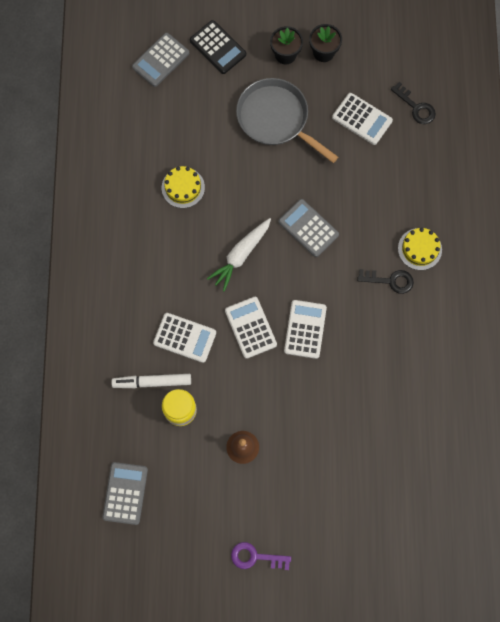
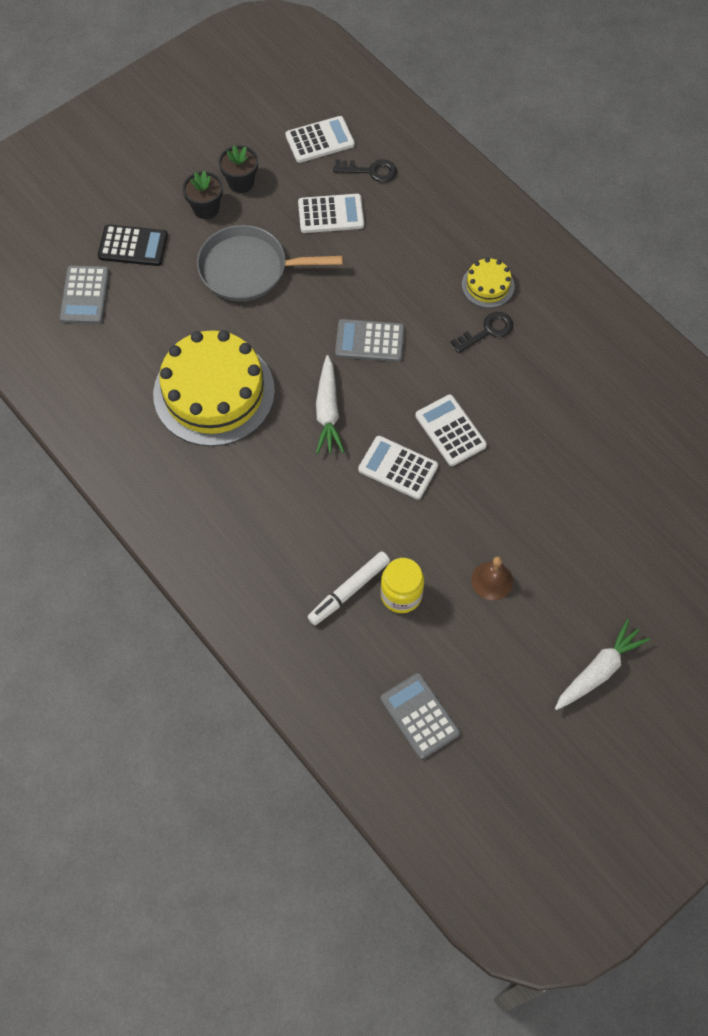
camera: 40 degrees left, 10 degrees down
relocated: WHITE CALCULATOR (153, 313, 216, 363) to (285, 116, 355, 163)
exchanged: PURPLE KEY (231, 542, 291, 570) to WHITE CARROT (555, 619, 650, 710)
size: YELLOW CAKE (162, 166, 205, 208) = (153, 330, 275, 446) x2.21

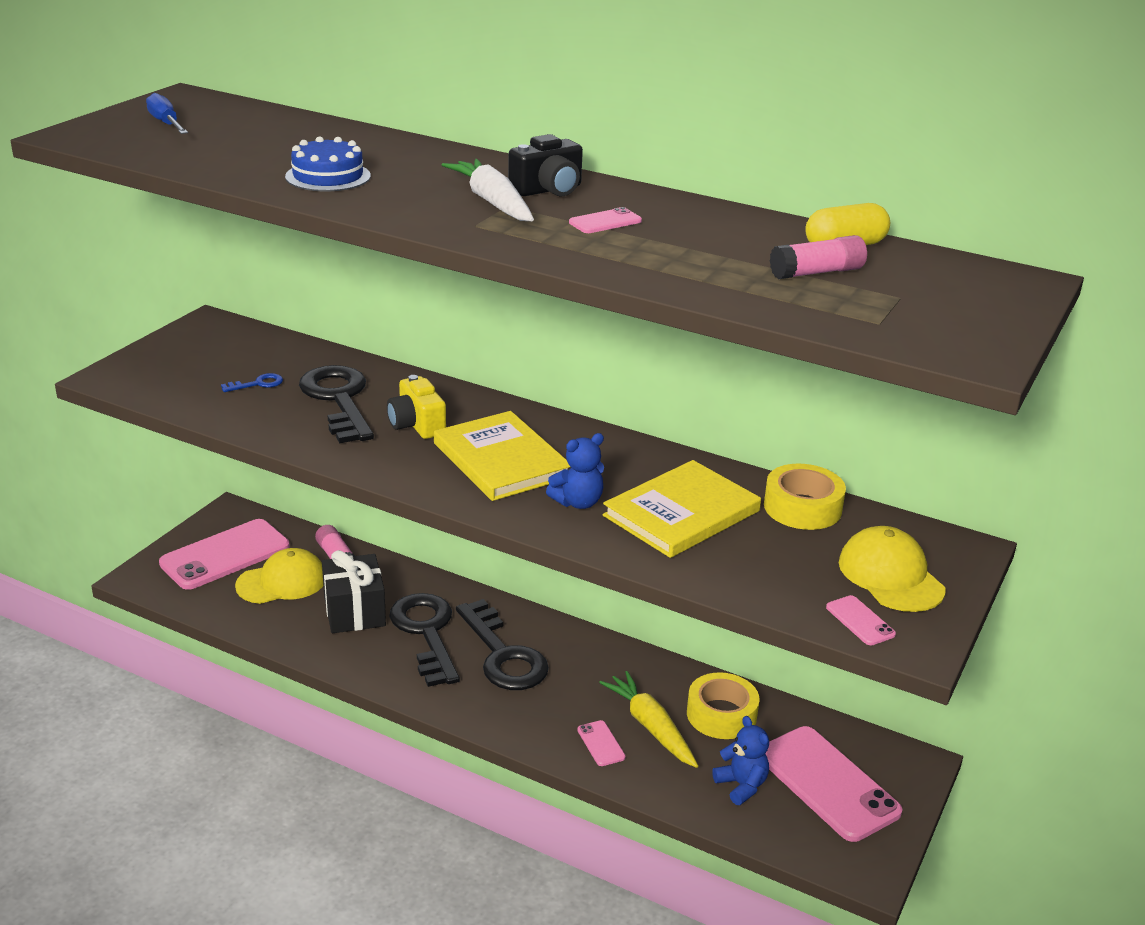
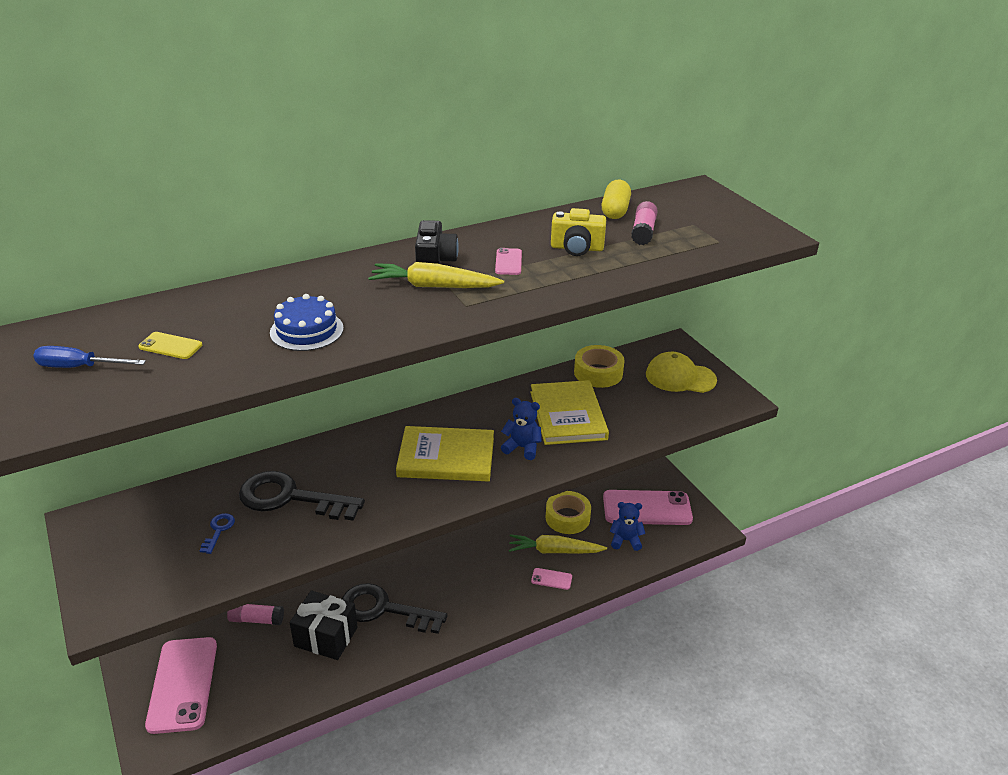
camera: 55 degrees left, 5 degrees up
missing: YELLOW CAP (235, 548, 323, 604); PINK PHONE (826, 595, 896, 645); BLACK KEY (456, 599, 549, 690)
appeared: YELLOW PHONE (138, 332, 202, 359)
relocated: YELLOW CAMERA (387, 375, 446, 439) to (551, 208, 606, 256)
colour: WHITE CARROT (442, 159, 534, 221) to YELLOW CARROT (368, 262, 504, 288)
spun: BLUE TEDDY BEAR (546, 433, 604, 509) = (501, 398, 542, 460) 75 degrees counterclockwise

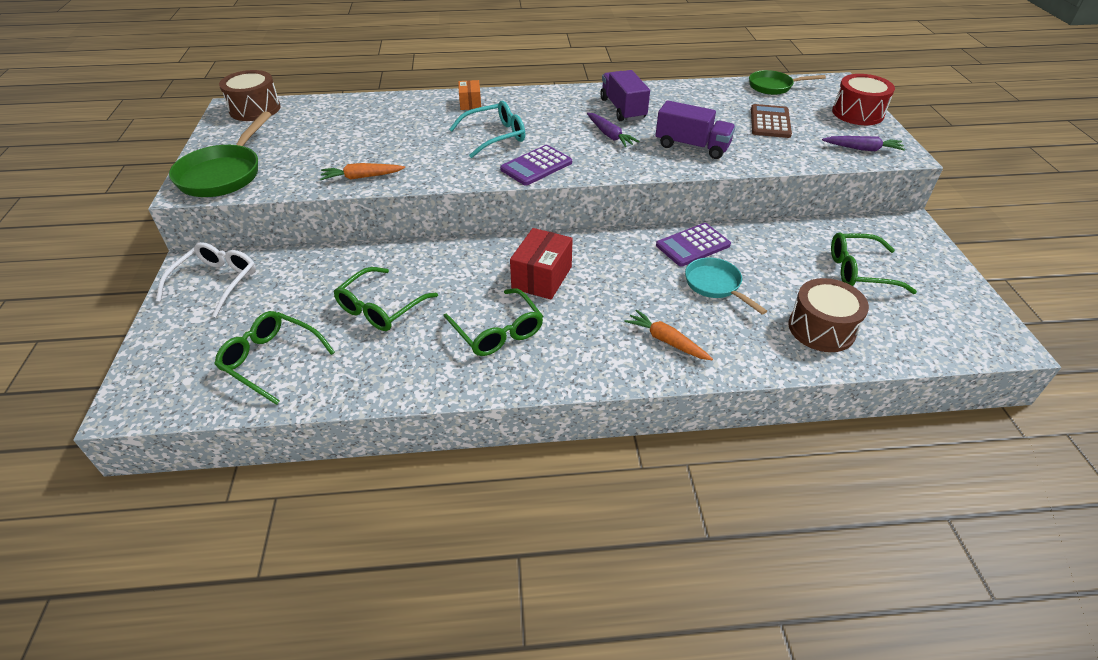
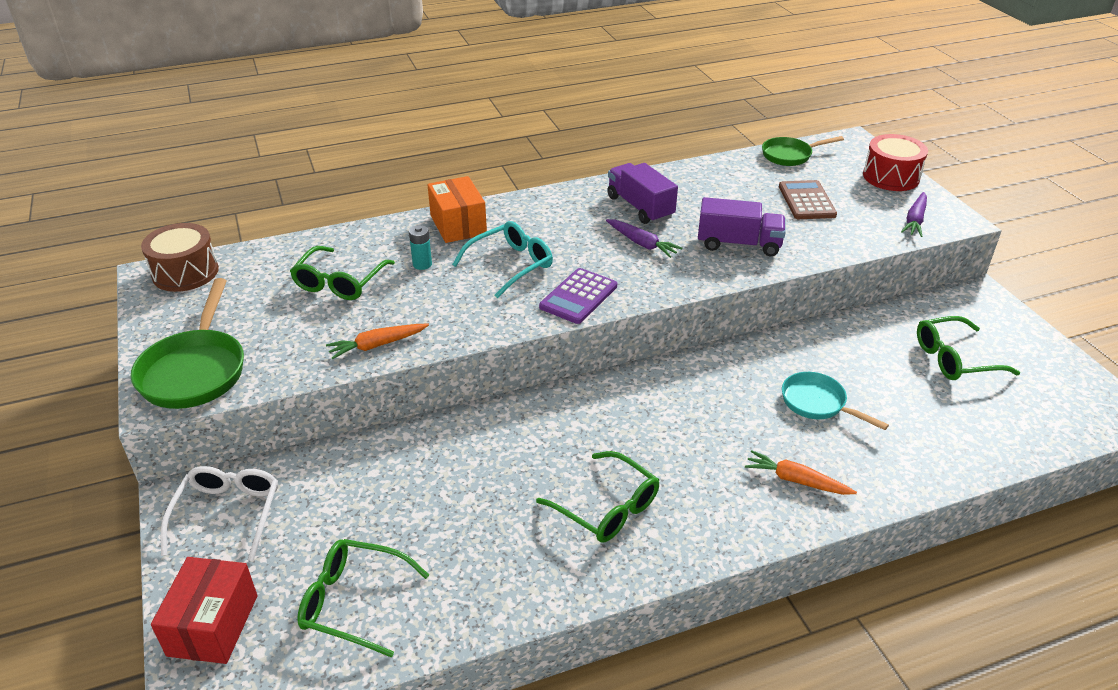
camera: 15 degrees left, 5 degrees down
missing: PURPLE CALCULATOR (656, 223, 731, 267); BROWN DRUM (788, 278, 869, 352)
appeared: TURQUOISE BATTERY (409, 225, 432, 270)
relocated: RED BOX (510, 228, 573, 300) to (151, 557, 257, 664); GREEN GLASSES (334, 267, 438, 331) to (290, 246, 395, 300)
spun: PURPLE CARROT (822, 136, 906, 151) = (901, 192, 927, 237) 120 degrees clockwise
size: ORANGE BOX (458, 80, 481, 110) = (427, 176, 487, 243) x1.69

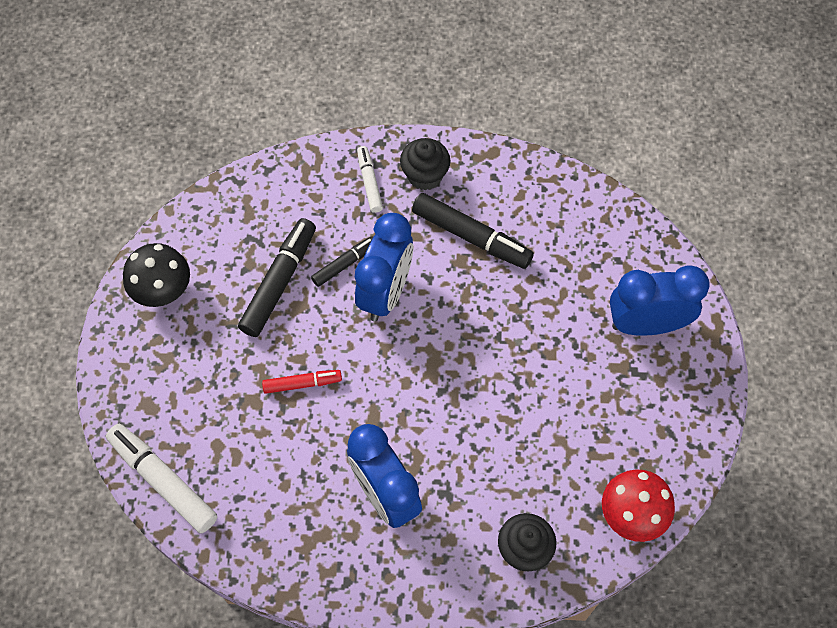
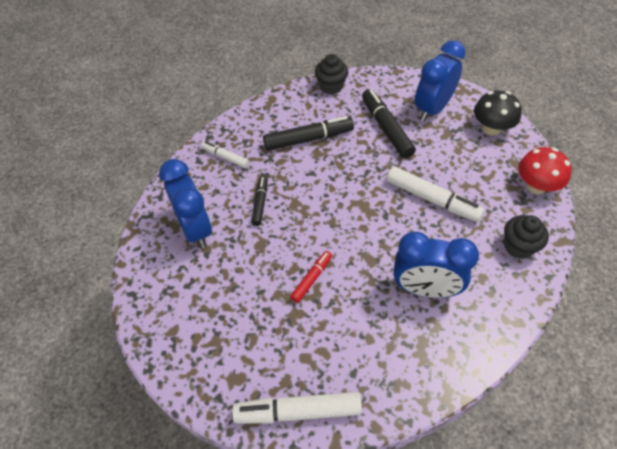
camera: 45 degrees left, 10 degrees down
appeared: WHITE MARKER (387, 166, 484, 222)
relocated: BLACK CUPCAKE (400, 138, 450, 191) to (315, 54, 348, 94); BLUE CLOCK (355, 213, 413, 321) to (159, 159, 212, 248); BLACK MARKER (238, 218, 316, 337) to (362, 89, 416, 158); BLACK MUSHROOM (123, 243, 190, 307) to (474, 91, 522, 135)

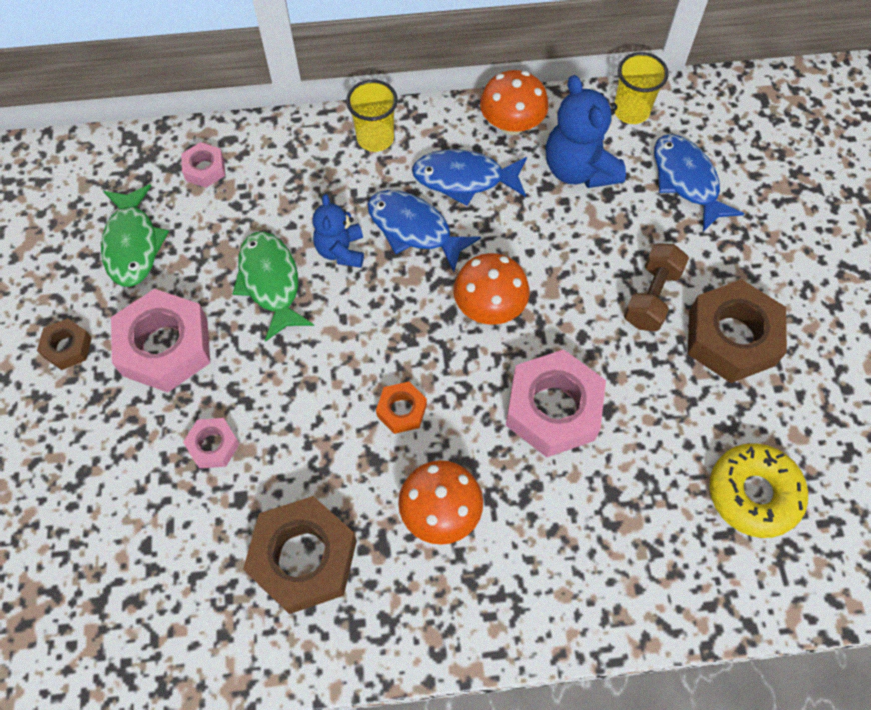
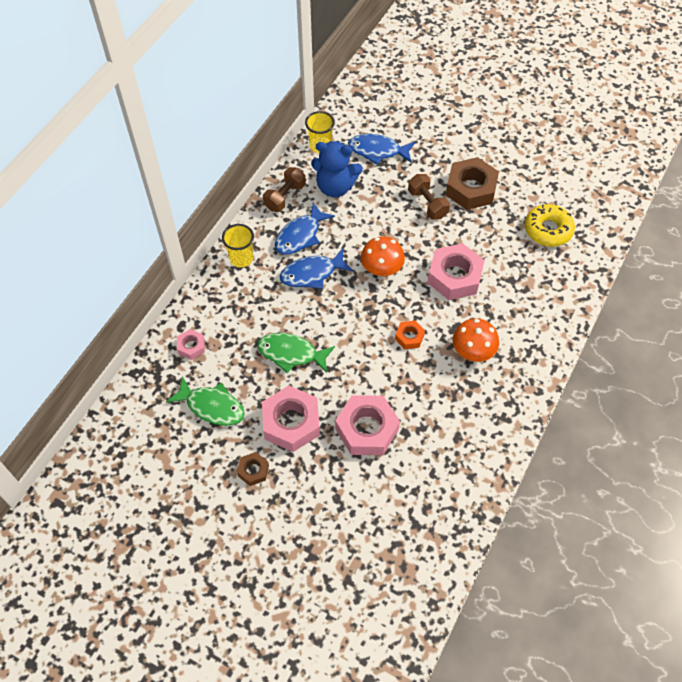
camera: 55 degrees left, 5 degrees down
missing: BLUE TEDDY BEAR (312, 194, 364, 268); BROWN NUT (243, 496, 357, 614)
exchanged: ORANGE MUSHROOM (480, 70, 549, 135) to BROWN DUMBBELL (263, 167, 306, 212)
size: PINK NUT (183, 418, 240, 468) = (335, 395, 400, 455) x2.00

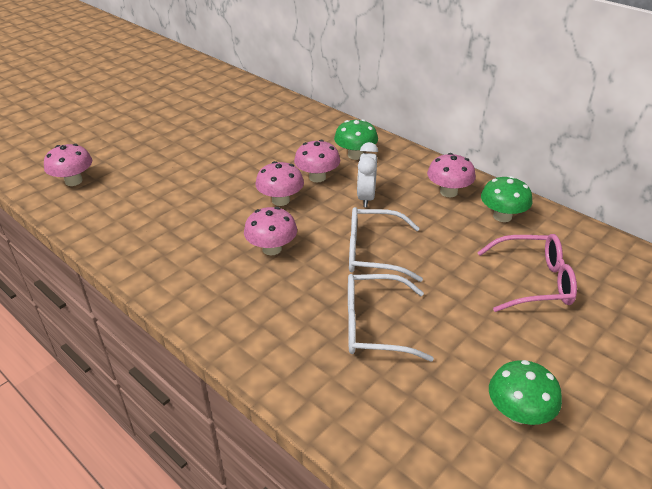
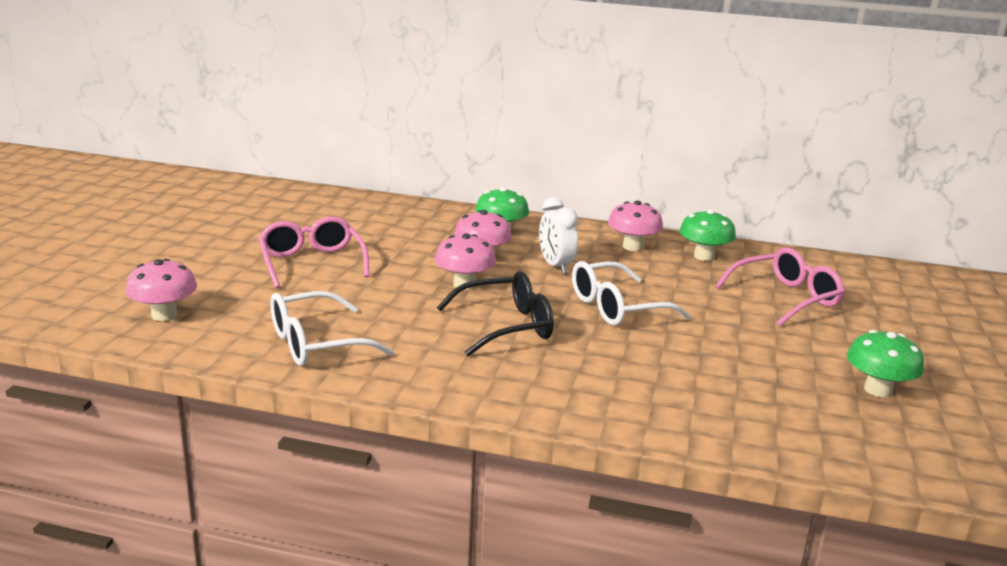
camera: 30 degrees left, 15 degrees down
appeared: PINK GLASSES (259, 216, 369, 288)
relocated: WHITE GLASSES (348, 274, 434, 361) to (270, 291, 394, 366)
exchanged: PINK MUSHROOM (244, 207, 297, 255) to BLACK GLASSES (437, 271, 554, 356)

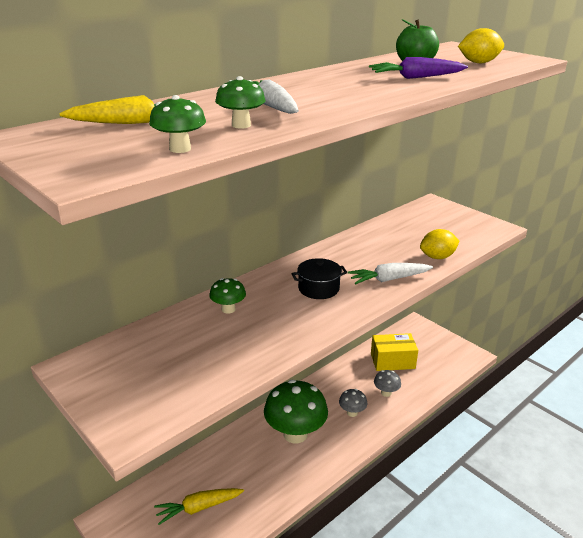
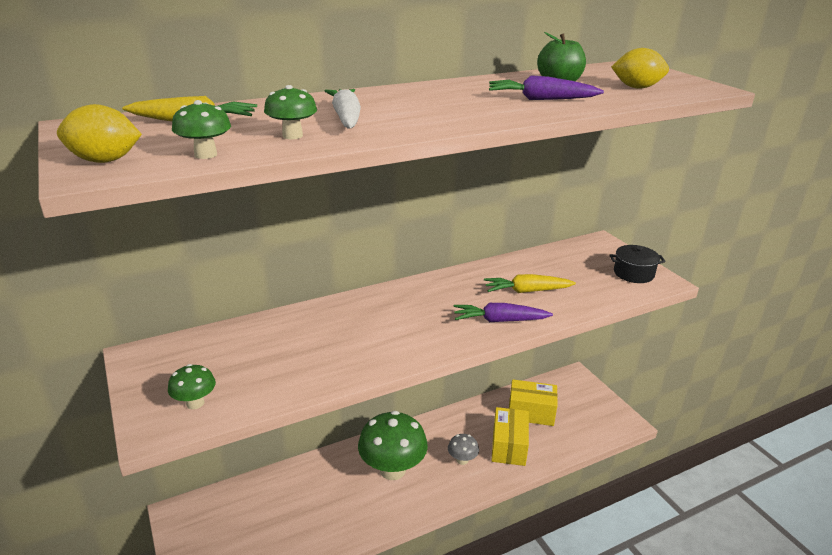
camera: 15 degrees right, 0 degrees up
relocated: YELLOW LEMON (420, 229, 460, 259) to (57, 104, 142, 163); BLACK POT (291, 258, 347, 299) to (609, 245, 666, 283); GREEN MUSHROOM (209, 278, 246, 314) to (168, 364, 216, 409); YELLOW CARROT (154, 488, 244, 525) to (484, 274, 576, 293)
exchanged: GREY MUSHROOM (374, 370, 401, 397) to YELLOW BOX (491, 407, 529, 466)
colour: WHITE CARROT (348, 263, 433, 284) to PURPLE CARROT (454, 303, 553, 322)

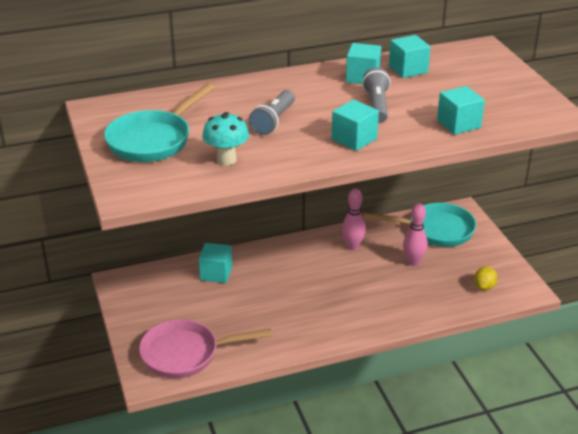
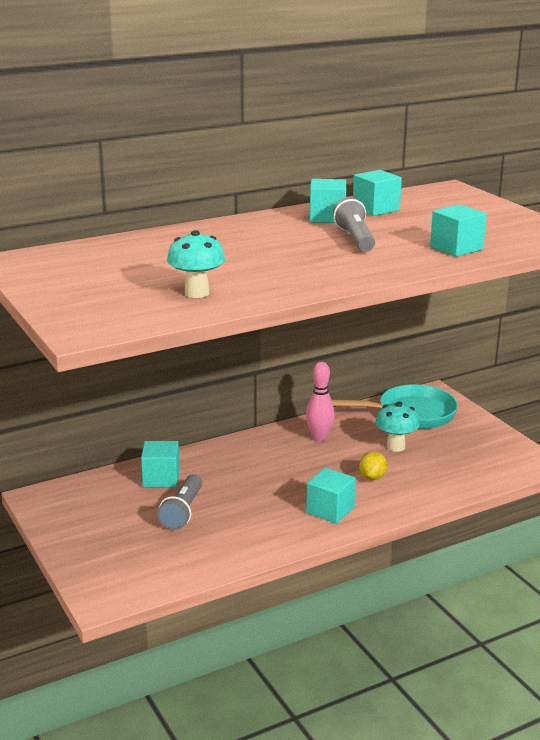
camera: 10 degrees left, 10 degrees down
missing: TURQUOISE PAN (104, 83, 215, 162); PINK PAN (139, 319, 272, 378)
relocated: GREY FLASHLIGHT (249, 90, 295, 135) to (157, 474, 202, 530); TURQUOISE CUBE (331, 100, 379, 151) to (306, 468, 356, 524); YELLOW LEMON (474, 266, 498, 290) to (359, 451, 387, 480)
exchanged: PINK BOWLING PIN (403, 203, 428, 266) to TURQUOISE MUSHROOM (375, 402, 420, 452)

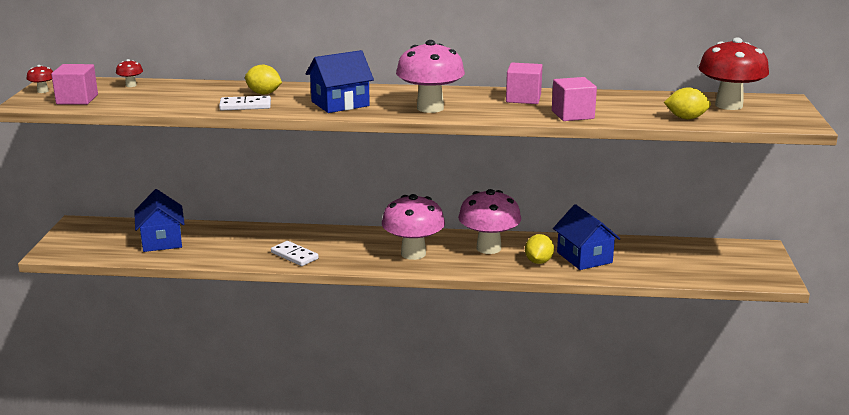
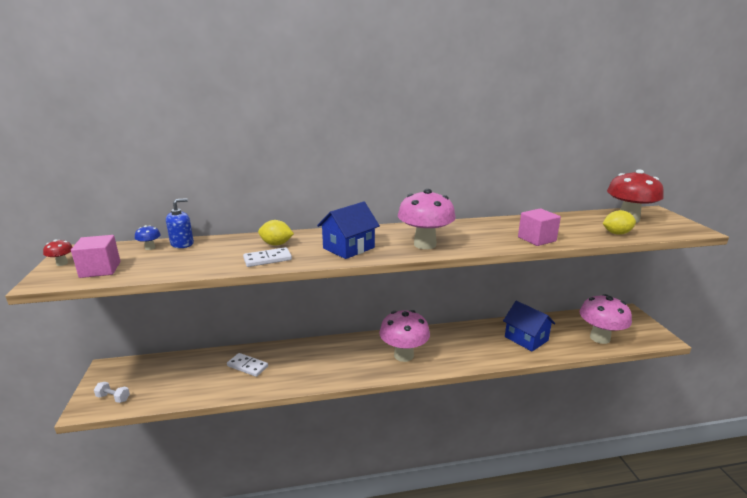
camera: 15 degrees left, 0 degrees up
missing: PINK CUBE (506, 63, 543, 104); BLUE HOUSE (134, 189, 185, 252); YELLOW LEMON (525, 234, 554, 264)
appeared: BLUE SOAP DISPENSER (166, 198, 194, 248); WHITE DUMBBELL (94, 382, 130, 403)
relocated: PINK MUSHROOM (458, 189, 521, 254) to (579, 294, 632, 344); WHITE DOMINO (271, 241, 318, 266) to (227, 353, 268, 377)
colour: RED MUSHROOM (116, 59, 143, 87) to BLUE MUSHROOM (135, 225, 161, 250)

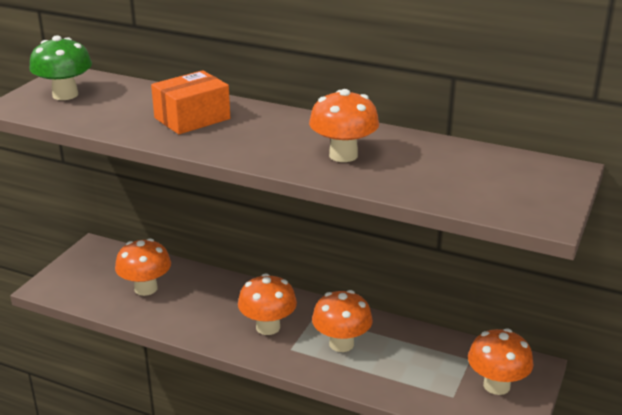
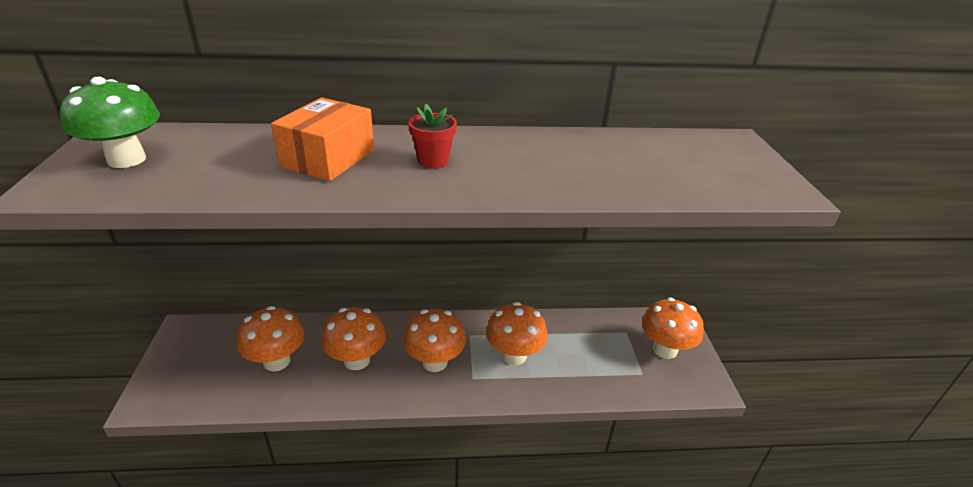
camera: 30 degrees left, 5 degrees up
appeared: RED FLOWER POT (409, 104, 457, 168)
relocated: ORANGE MUSHROOM (309, 89, 379, 162) to (321, 307, 386, 370)

